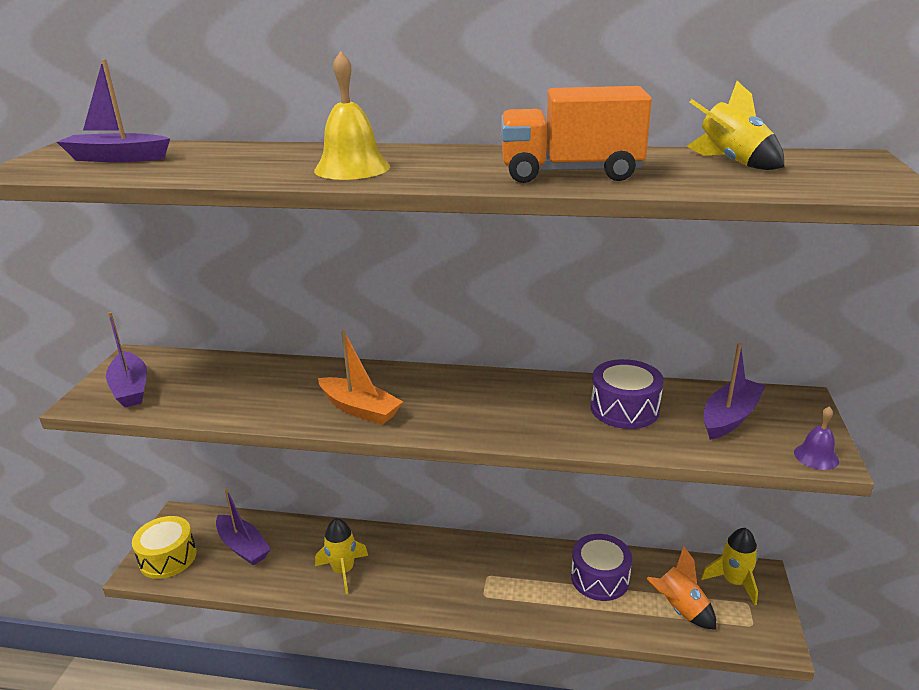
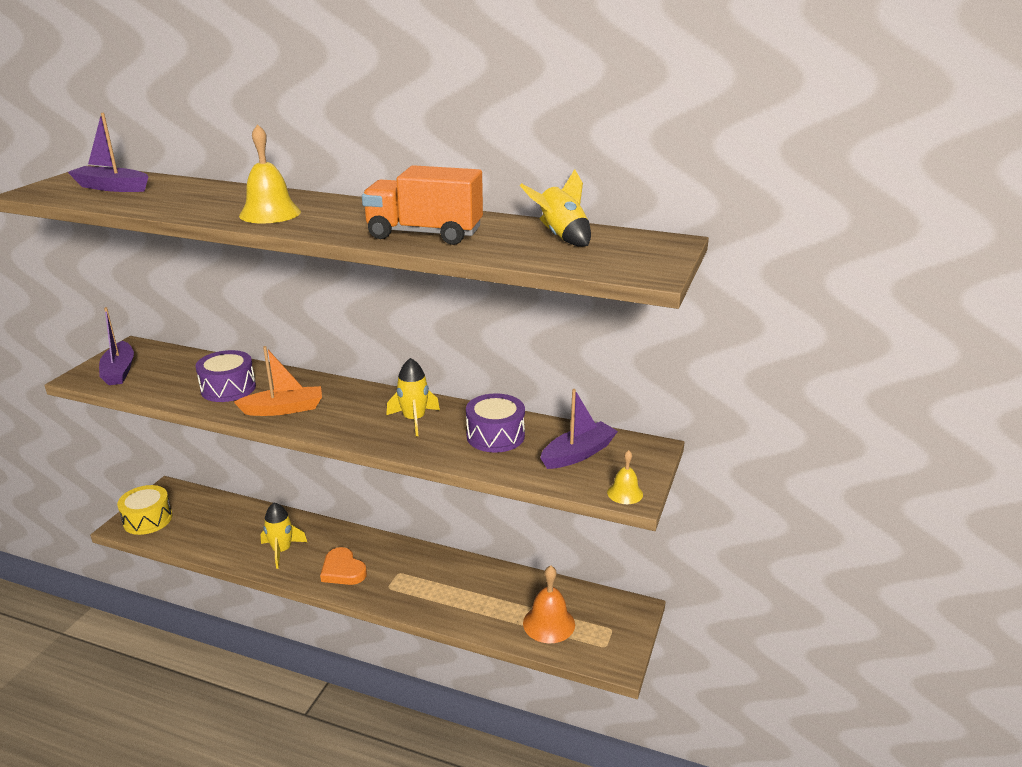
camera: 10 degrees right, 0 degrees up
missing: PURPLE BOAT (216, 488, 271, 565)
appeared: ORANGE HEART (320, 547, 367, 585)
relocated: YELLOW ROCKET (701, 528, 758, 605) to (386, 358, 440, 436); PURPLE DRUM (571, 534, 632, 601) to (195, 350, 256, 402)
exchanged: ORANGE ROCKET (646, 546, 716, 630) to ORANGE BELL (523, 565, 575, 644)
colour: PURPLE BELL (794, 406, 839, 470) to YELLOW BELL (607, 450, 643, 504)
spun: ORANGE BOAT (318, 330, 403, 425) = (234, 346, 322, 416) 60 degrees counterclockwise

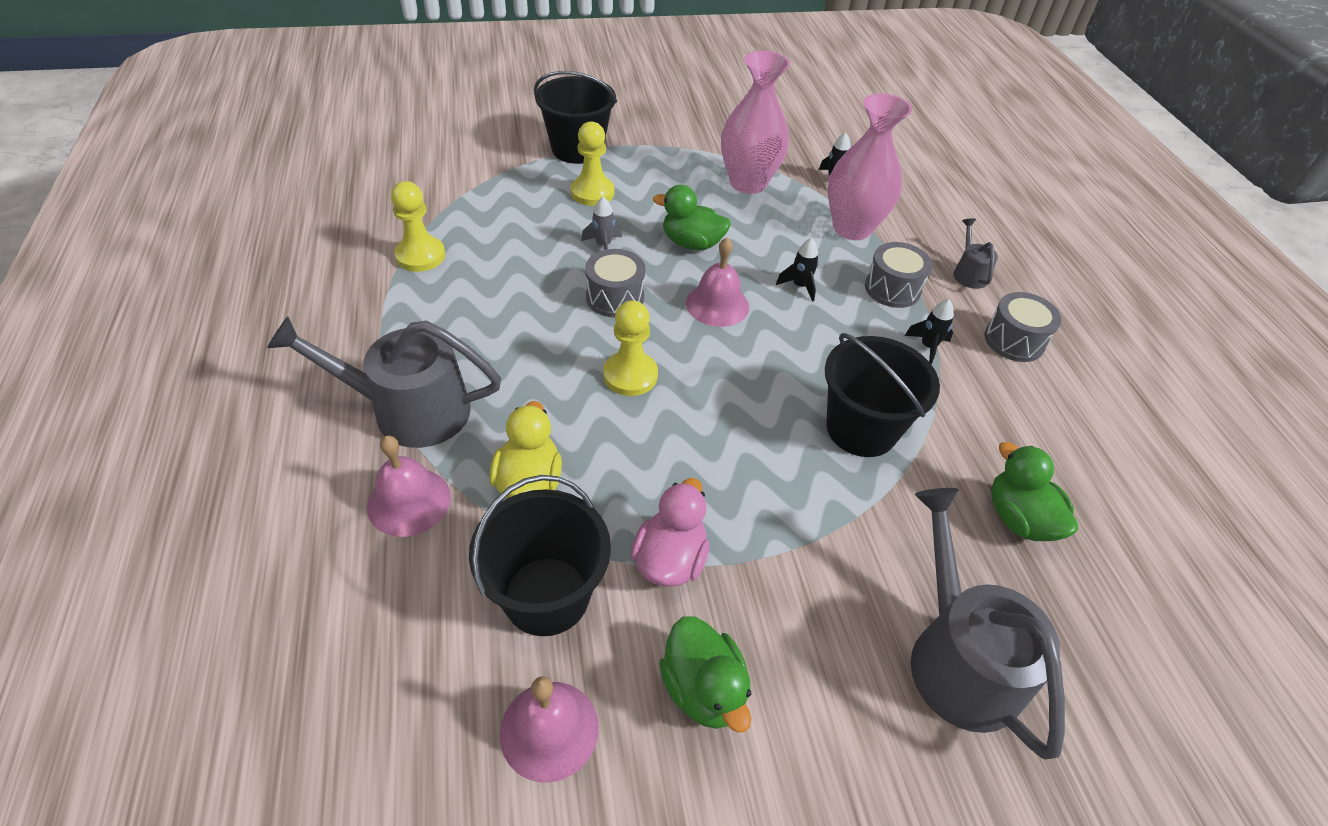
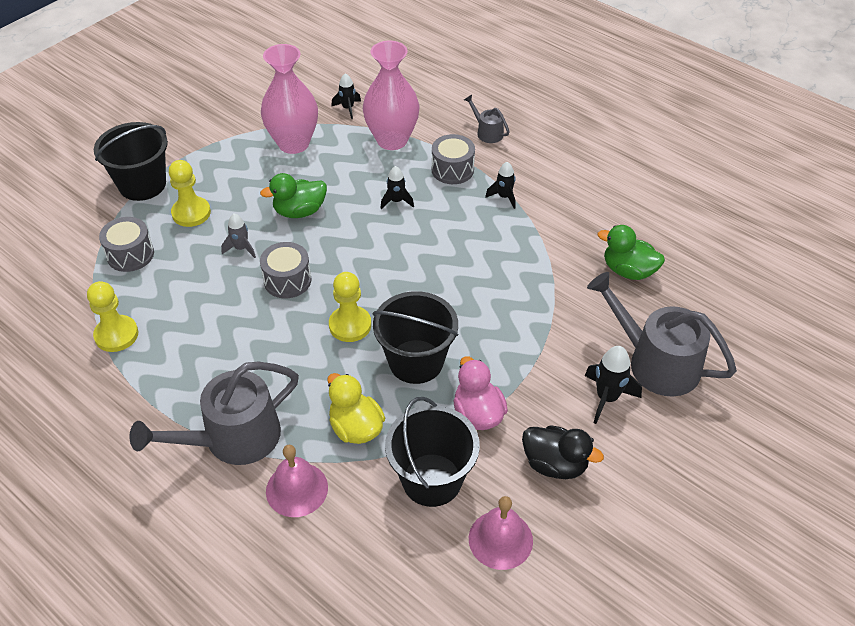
camera: 35 degrees left, 0 degrees up
missing: PINK BELL (686, 237, 749, 327)
appeared: BLACK ROCKET (585, 346, 642, 424)
relocated: GREY DRUM (985, 292, 1061, 362) to (99, 217, 154, 272); BLACK BUCKET (825, 333, 940, 457) to (373, 291, 458, 384)
colour: GREEN DUCK (659, 617, 752, 733) to BLACK DUCK (522, 425, 604, 479)

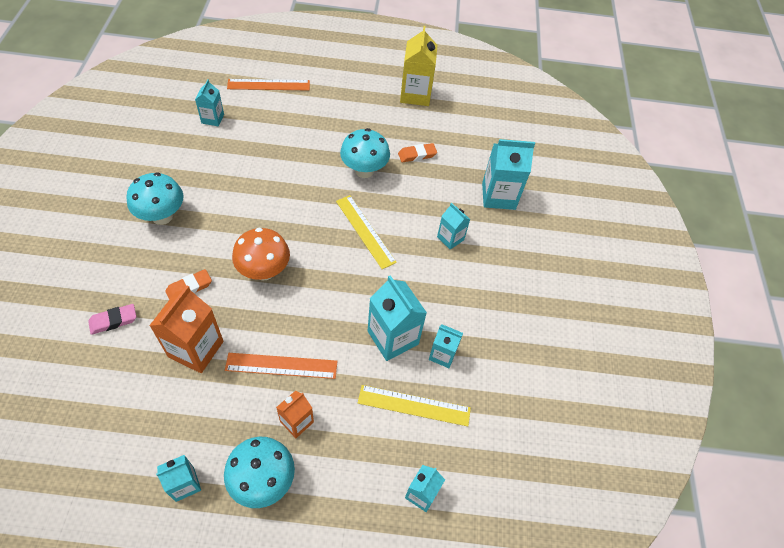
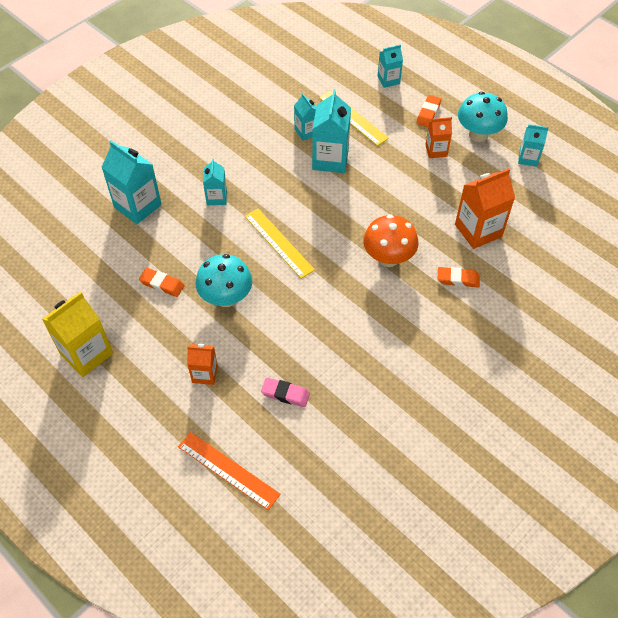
camera: 135 degrees left, 0 degrees up
missing: TURQUOISE CARTON (195, 79, 224, 126); TURQUOISE MUSHROOM (126, 172, 184, 225); ORANGE RULER (225, 353, 337, 379)
appeared: ORANGE ERASER (416, 95, 441, 127); ORANGE CARTON (187, 344, 218, 385)
relocated: PINK ERASER (88, 304, 136, 335) to (261, 378, 310, 407)
spun: YELLOW RULER (336, 195, 397, 269) = (245, 208, 315, 279) 45 degrees counterclockwise

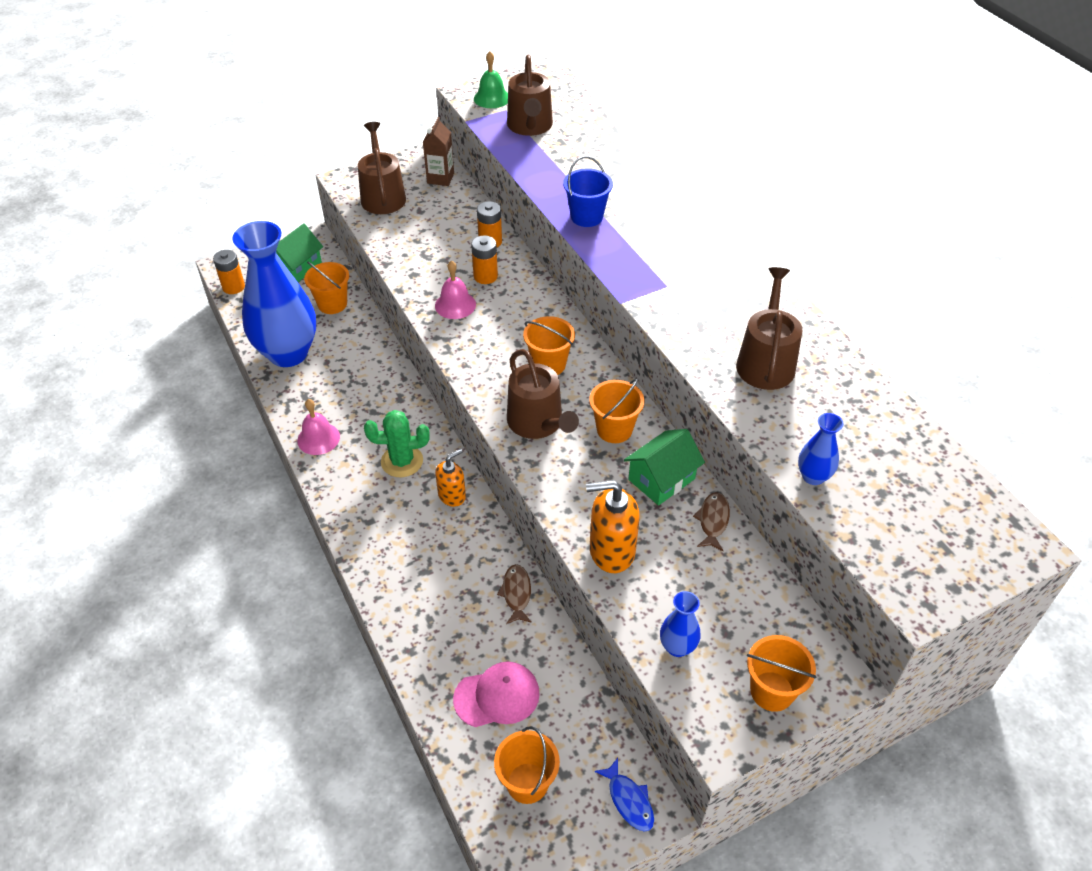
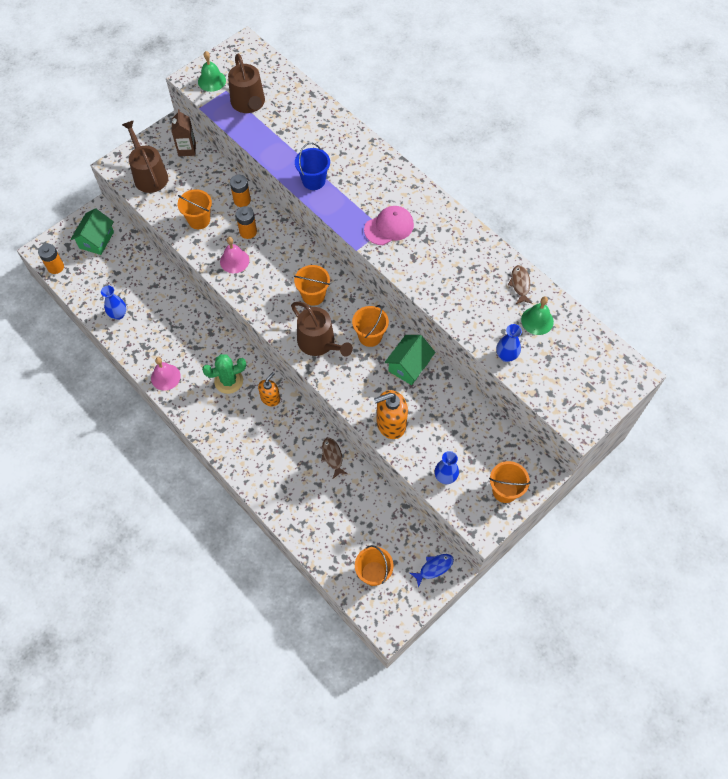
camera: 15 degrees left, 15 degrees up
missing: BROWN WATERING CAN (736, 267, 803, 390)
appeared: GREEN BELL (521, 297, 554, 335)
relocated: ORANGE BUCKET (304, 262, 349, 314) to (178, 189, 212, 229); BROWN FISH (693, 492, 730, 551) to (508, 265, 532, 304); PINK CAP (453, 662, 540, 727) to (364, 206, 414, 245)
spun: BLUE FISH (594, 758, 654, 832) = (410, 554, 454, 587) 75 degrees counterclockwise
size: BLUE VASE (232, 221, 316, 367) = (101, 286, 126, 320) x0.41

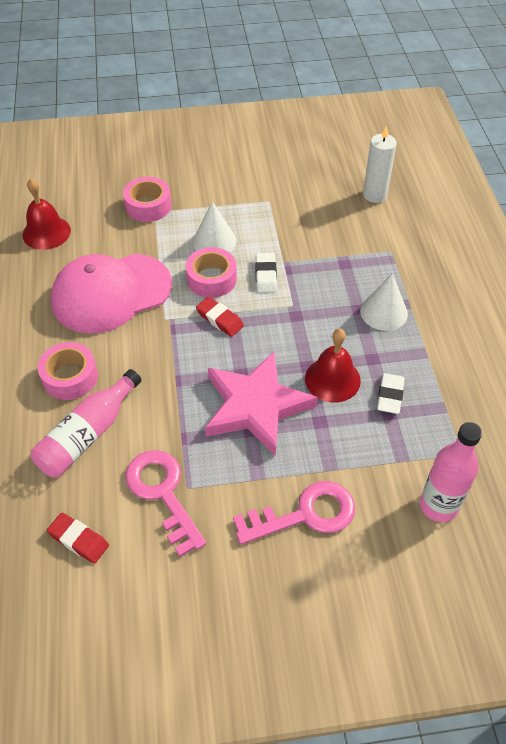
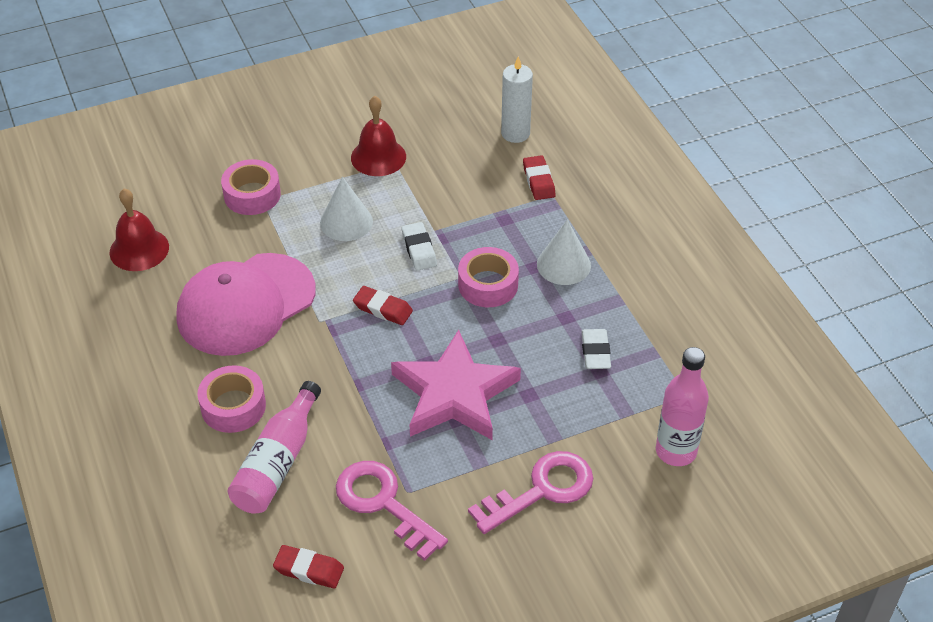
camera: 15 degrees left, 5 degrees down
appeared: RED ERASER (523, 155, 556, 200)
relocated: PINK TAPE (185, 247, 237, 298) to (458, 247, 519, 307); RED BELL (305, 329, 361, 403) to (351, 96, 406, 176)

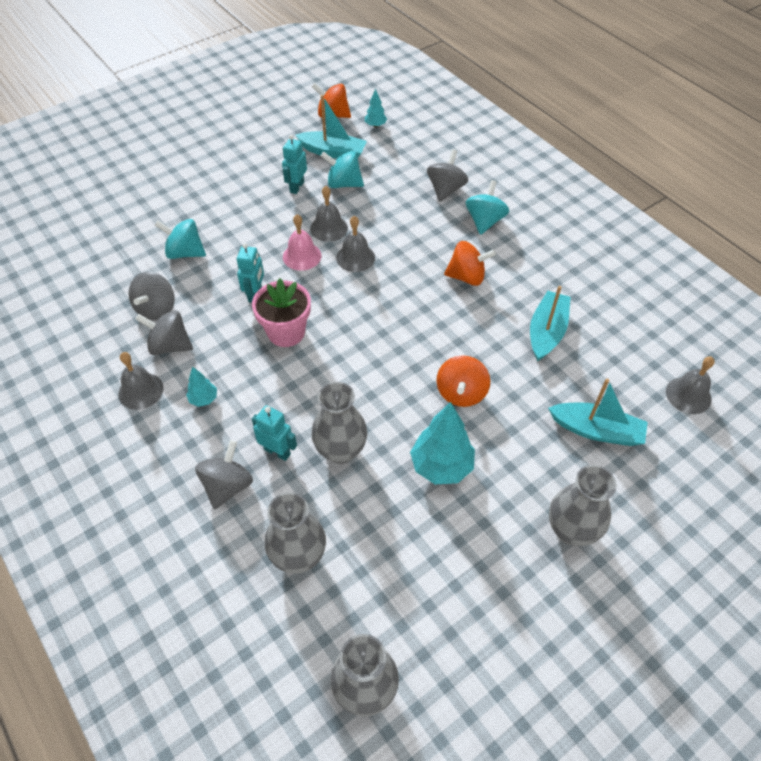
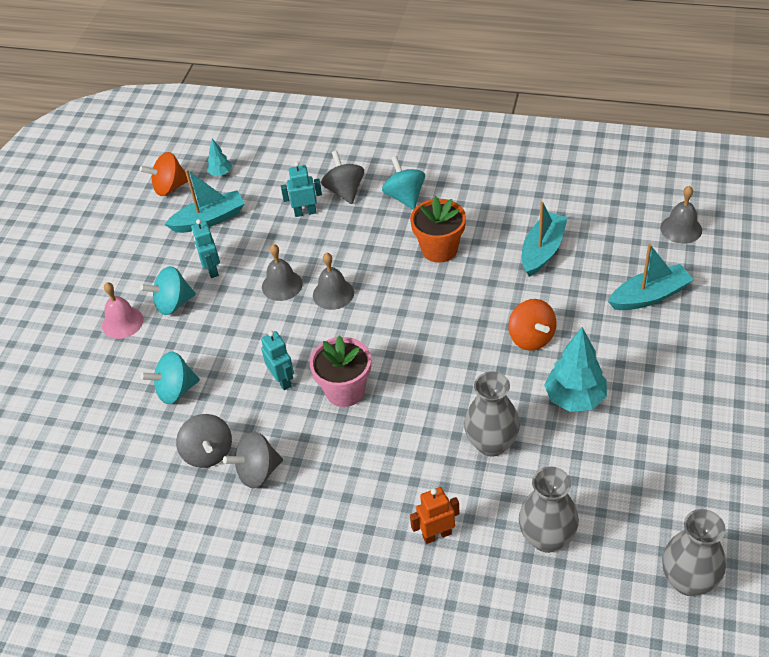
camera: 35 degrees left, 5 degrees down
missing: GREY BELL (118, 352, 164, 410); TURQUOISE TREE (186, 367, 217, 407); GREY VASE (549, 465, 617, 546)
relocated: TURQUOISE SPINNING TOP (321, 151, 364, 188) to (140, 266, 196, 315); PINK BELL (283, 214, 321, 271) to (102, 282, 143, 339); TURQUOISE ROBOT (252, 405, 297, 461) to (281, 162, 322, 217)
exchanged: ORANGE SPINNING TOP (444, 241, 496, 286) to ORANGE FLOWER POT (410, 196, 466, 263); GREY SPINNING TOP (195, 440, 253, 510) to ORANGE ROBOT (410, 487, 460, 544)
spun: TURQUOISE BOAT (530, 286, 571, 361) = (522, 202, 568, 277) 45 degrees clockwise

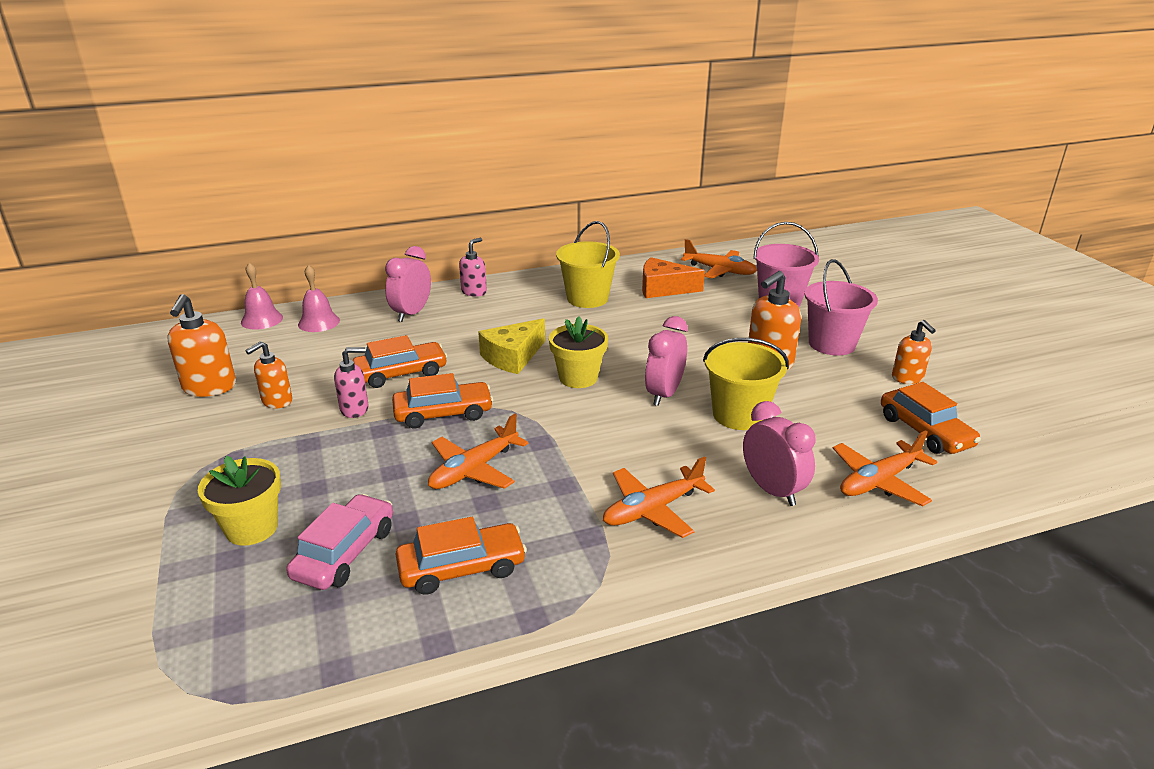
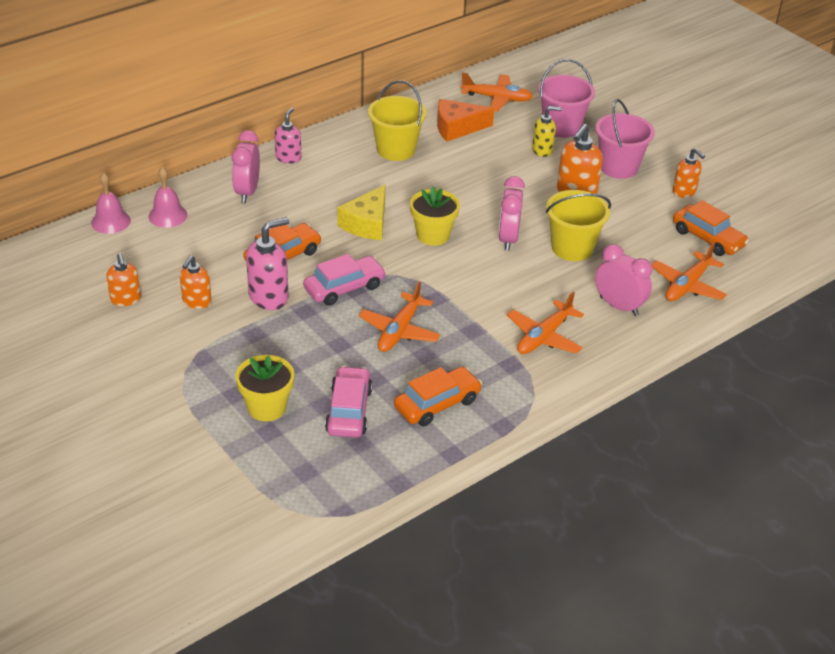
camera: 20 degrees left, 10 degrees up
appeared: YELLOW SOAP DISPENSER (532, 106, 562, 157)
colour: ORANGE CAR (392, 373, 493, 428) to PINK CAR (303, 254, 386, 306)
size: ORANGE SOAP DISPENSER (167, 294, 236, 397) = (107, 253, 141, 306) x0.65; PINK SOAP DISPENSER (334, 347, 369, 418) = (246, 217, 289, 310) x1.55

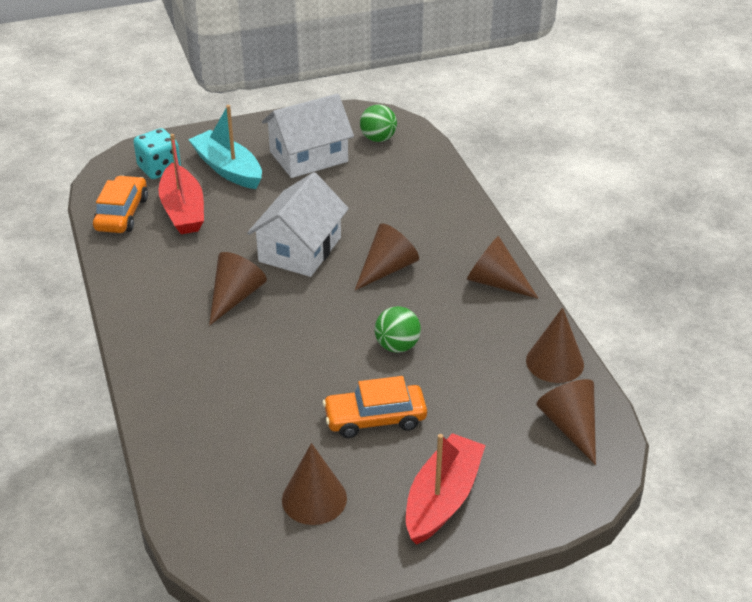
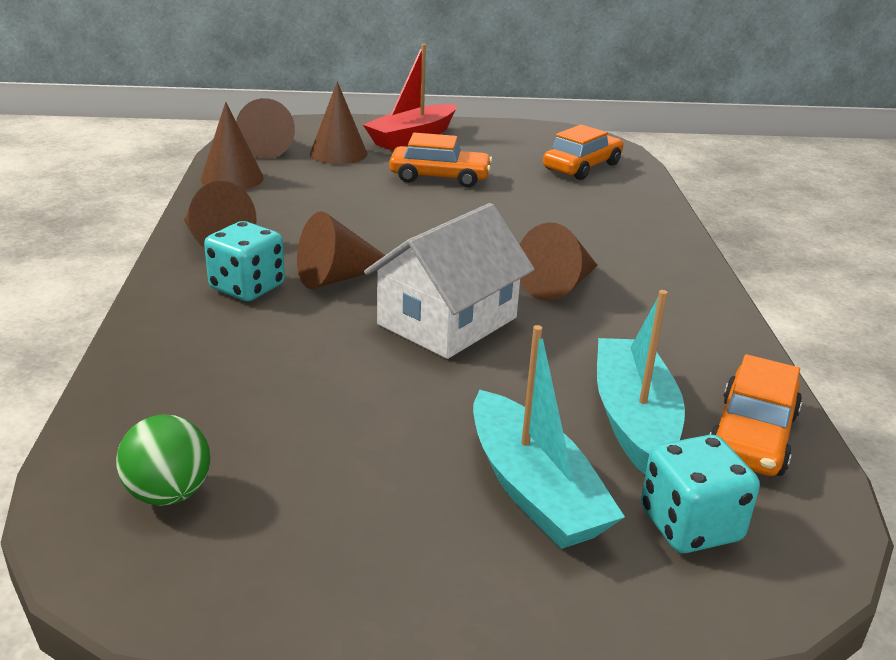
camera: 165 degrees left, 10 degrees down
missing: WHITE HOUSE (262, 94, 354, 178); GREEN BALL (375, 306, 421, 353)
appeared: ORANGE CAR (543, 124, 623, 180); TURQUOISE DICE (204, 221, 285, 301)
relocated: BROWN CONE (282, 443, 347, 525) to (310, 81, 367, 164)
colour: RED BOAT (159, 134, 204, 234) to TURQUOISE BOAT (597, 290, 685, 474)

